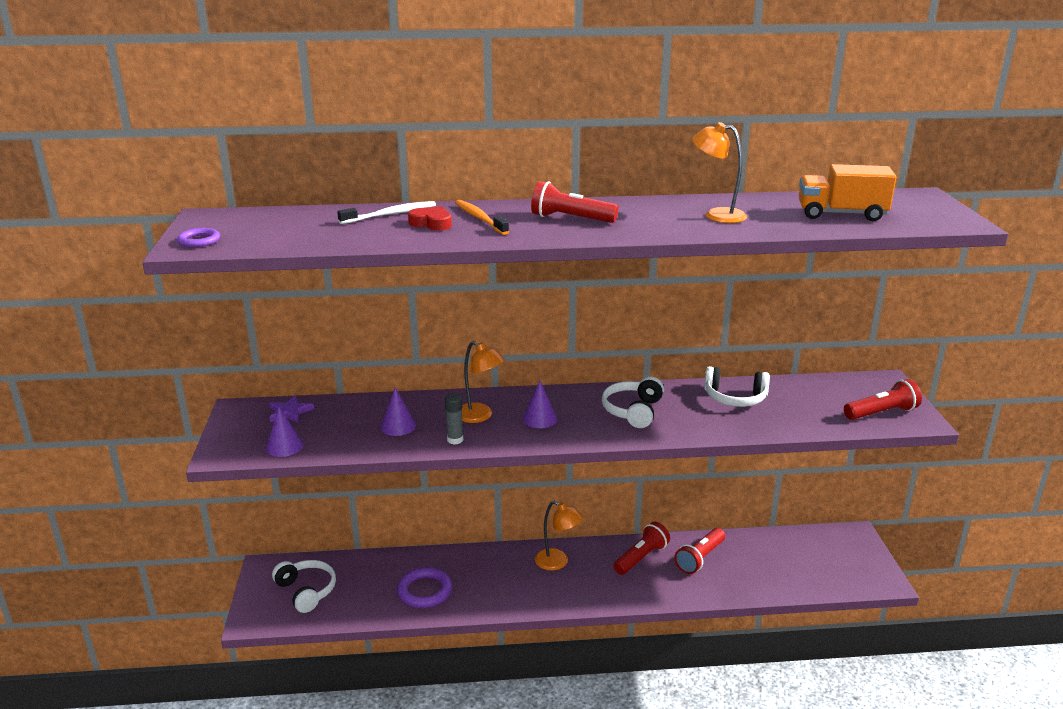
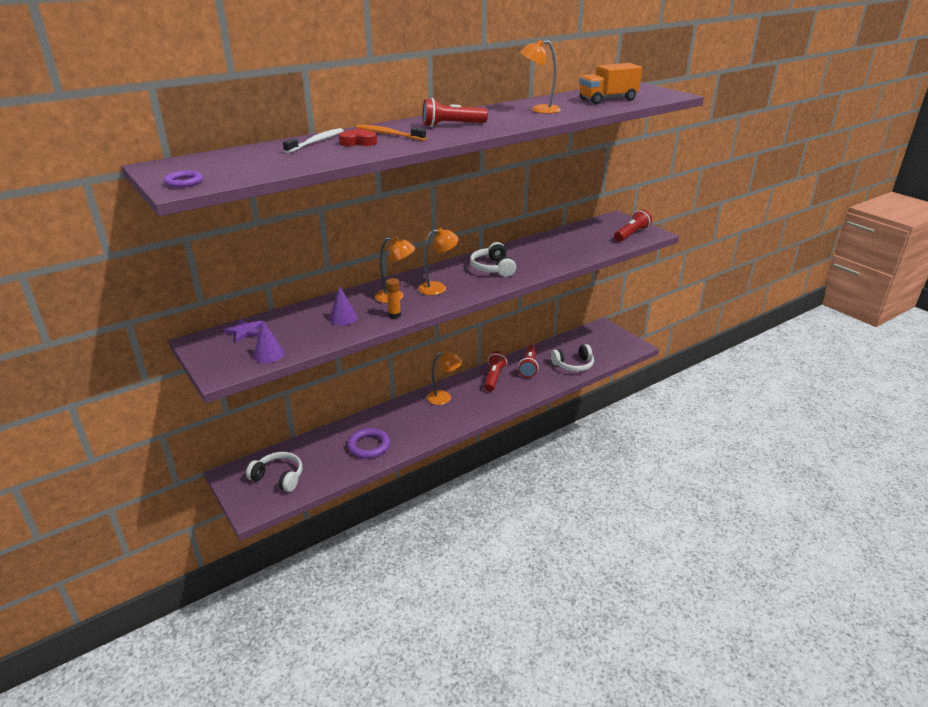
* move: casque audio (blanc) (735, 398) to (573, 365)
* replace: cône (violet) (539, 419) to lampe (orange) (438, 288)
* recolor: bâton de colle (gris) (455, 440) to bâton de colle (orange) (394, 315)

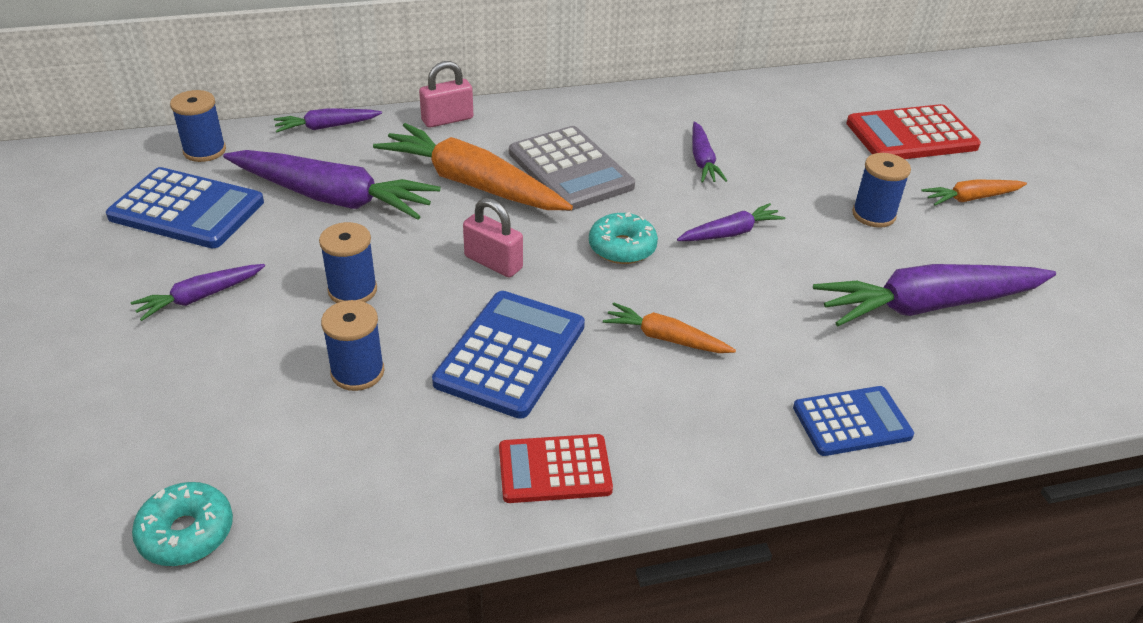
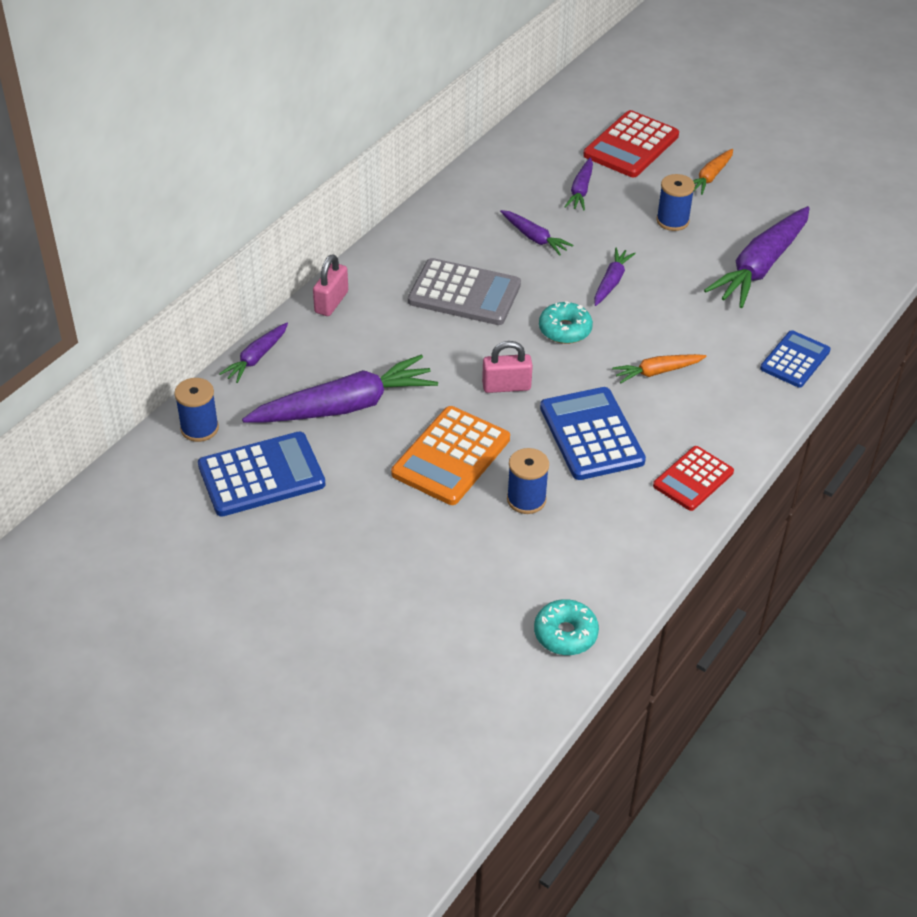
* delete: carotte (orange) (472, 184)
* move: carotte (violet) (200, 297) to (580, 190)
* replace: bobine (bleu) (352, 290) to calculatrice (orange) (451, 456)

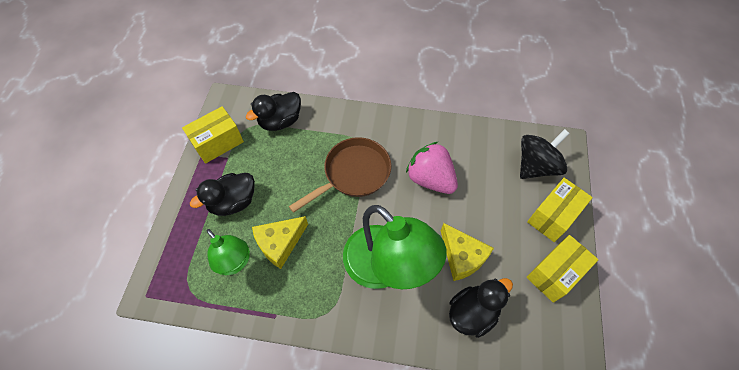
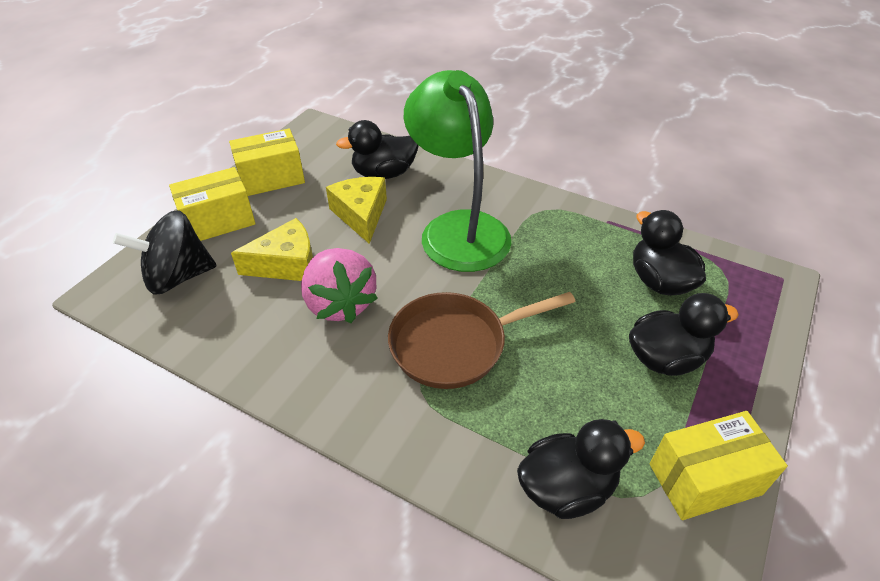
* move: fromage (jaune) (280, 243) to (287, 264)
* replace: lampe (vert) (235, 263) to canard (noir) (659, 281)

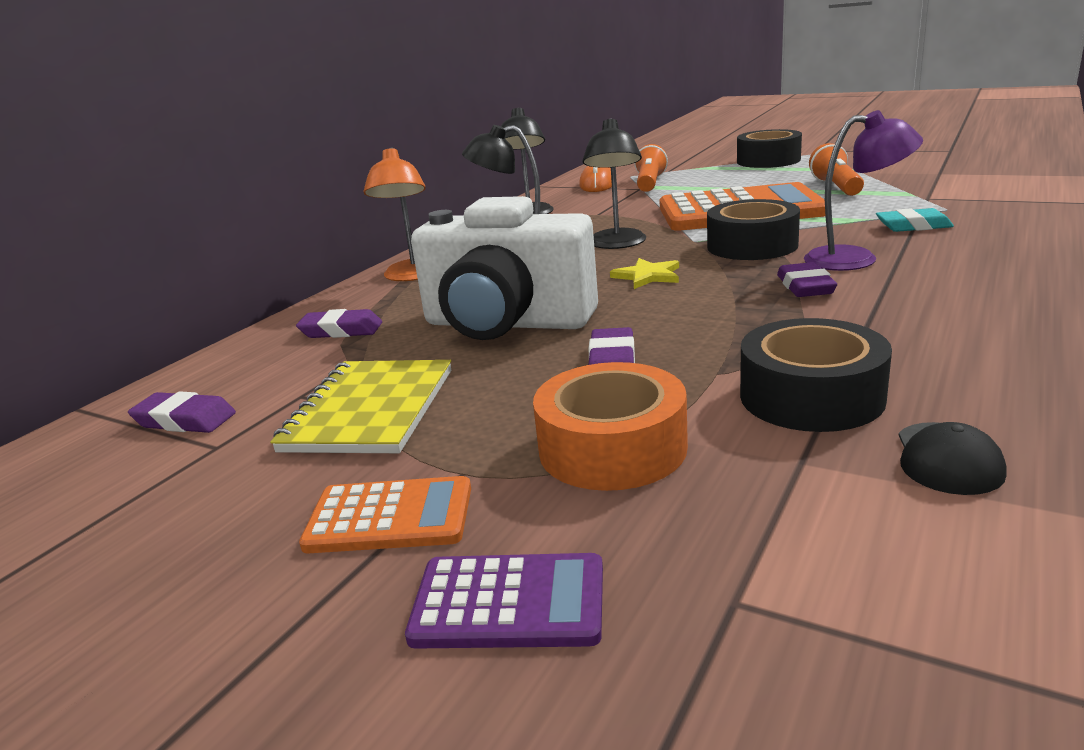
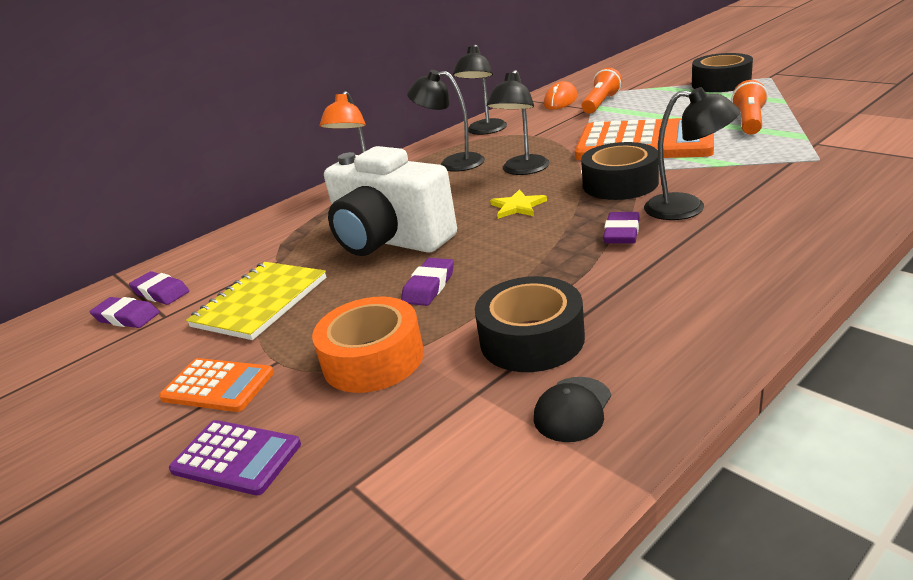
* delete: gomme (turquoise) (913, 226)
* move: gomme (violet) (341, 330) to (127, 317)
* recolor: lampe (violet) (855, 258) to lampe (noir) (687, 208)

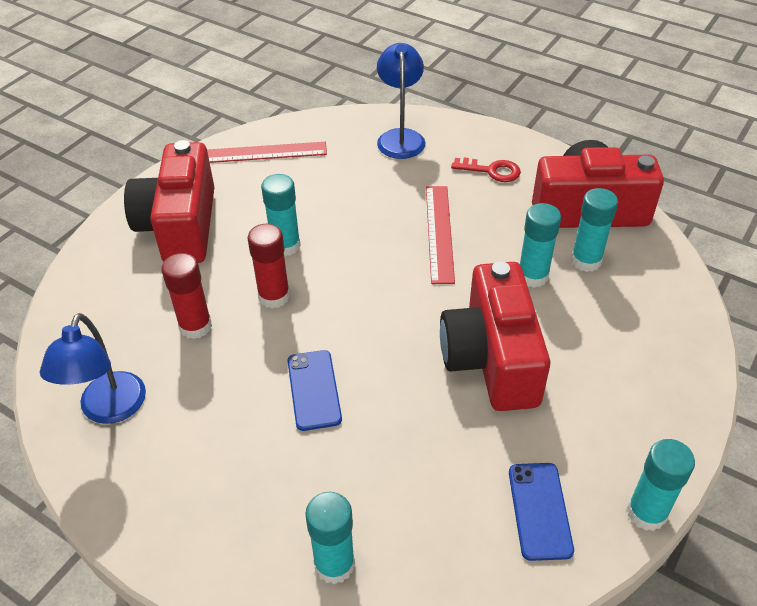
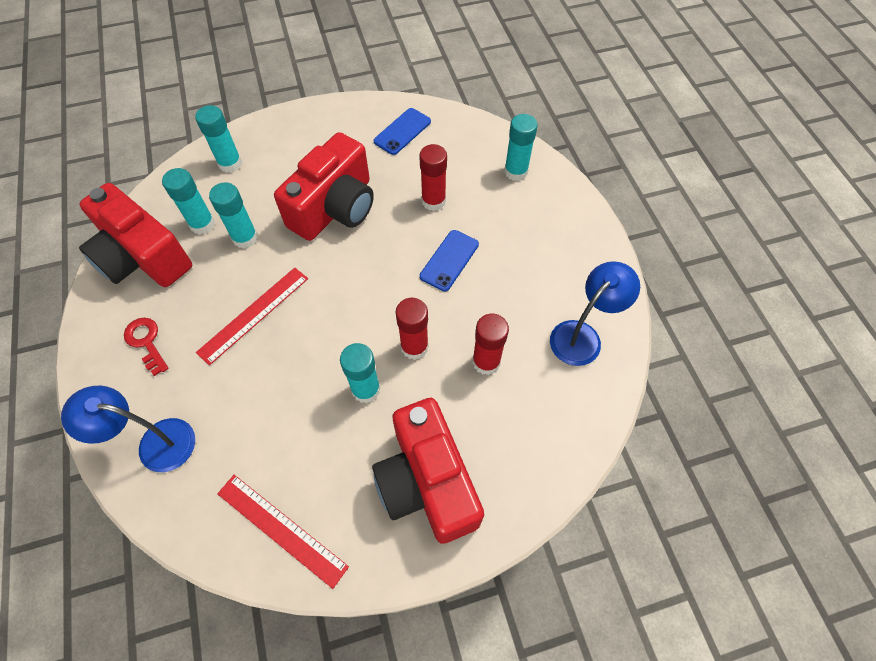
* insert: bâton de colle (rouge) (433, 201)
* move: bâton de colle (turquoise) (646, 513) to (230, 163)
* rotate: appareil photo (rouge) (180, 226) = (427, 482) 120 degrees clockwise
* rotate: lampe (bleu) (400, 137) = (155, 443) 60 degrees clockwise

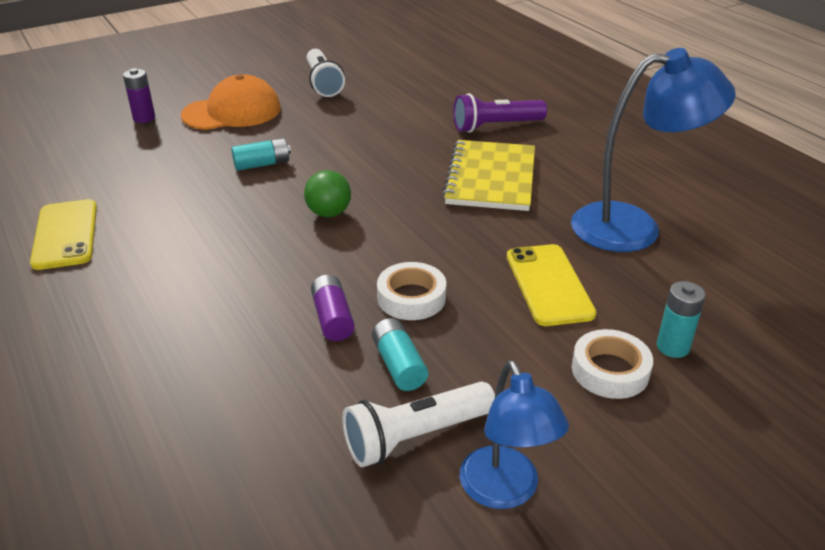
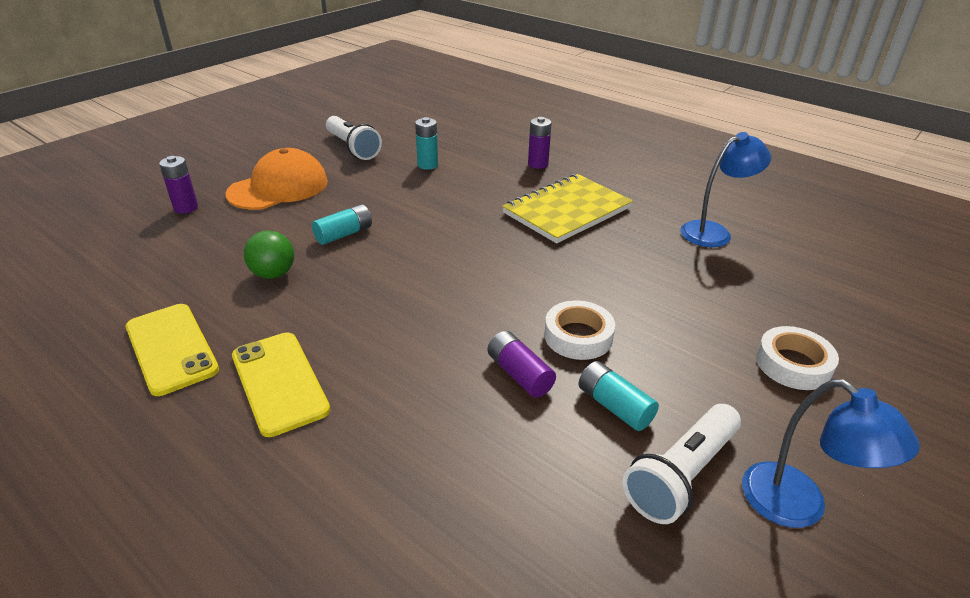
* move: balle (vert) (329, 213) to (273, 274)
* move: téléphone (jaune) (549, 285) to (279, 382)
* move: pile (turquoise) (672, 347) to (427, 165)
* replace: lampe de poche (violet) (496, 126) to pile (violet) (538, 164)
* rotate: carnet (jaune) (491, 178) = (567, 210) 60 degrees clockwise
* resize: lampe (bleu) (633, 227) = (714, 232) x0.63

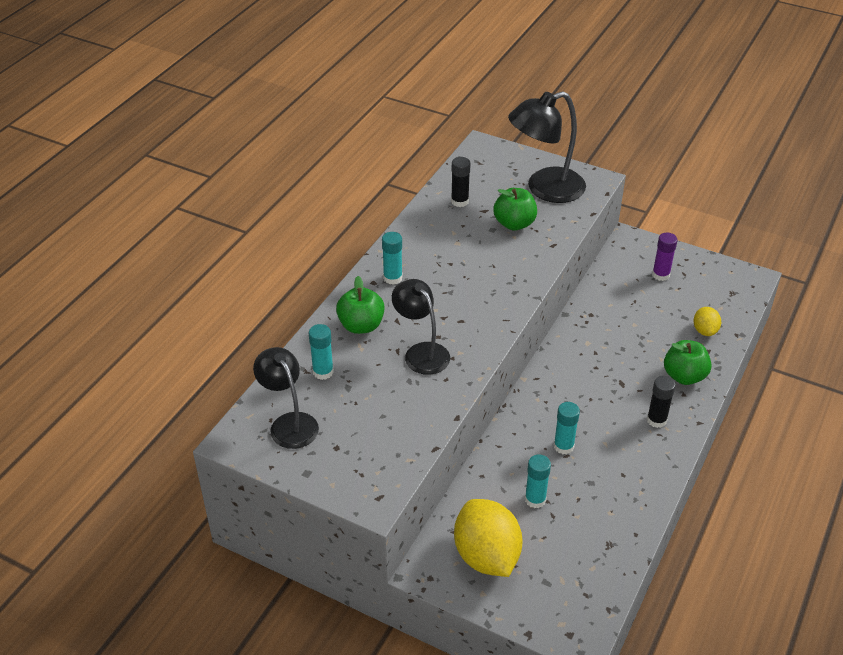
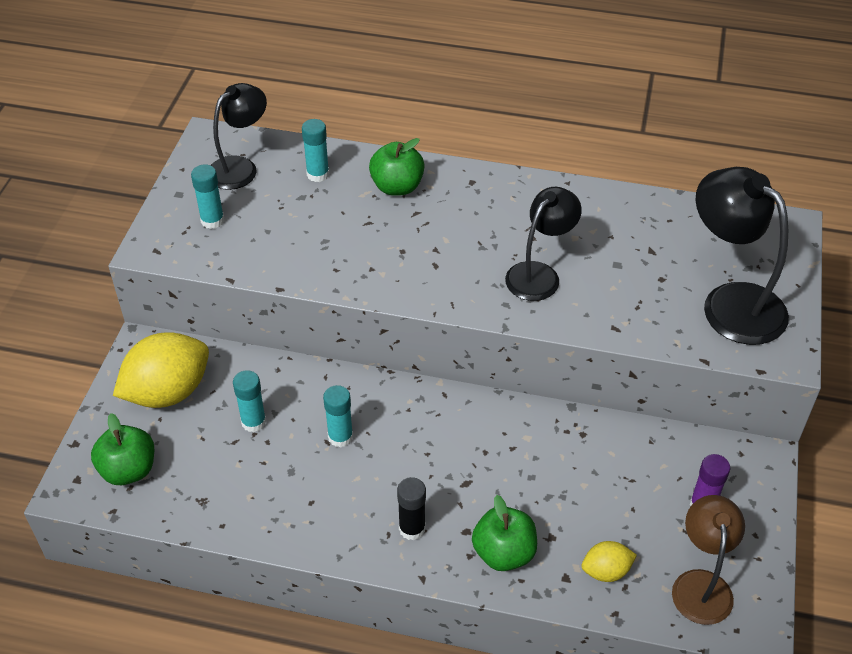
* delete: bâton de colle (noir) (459, 201)
* insert: lampe (marron) (701, 584)
* move: bâton de colle (turquoise) (392, 278) to (212, 220)
* move: lampe (noir) (421, 352) to (539, 274)
* move: pomme (vert) (514, 224) to (129, 470)

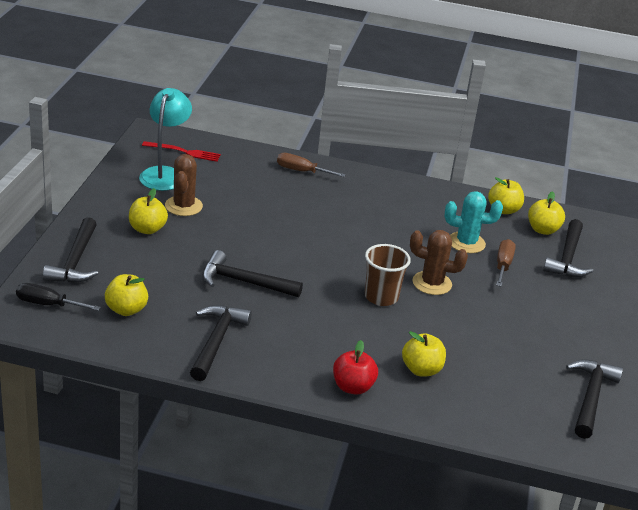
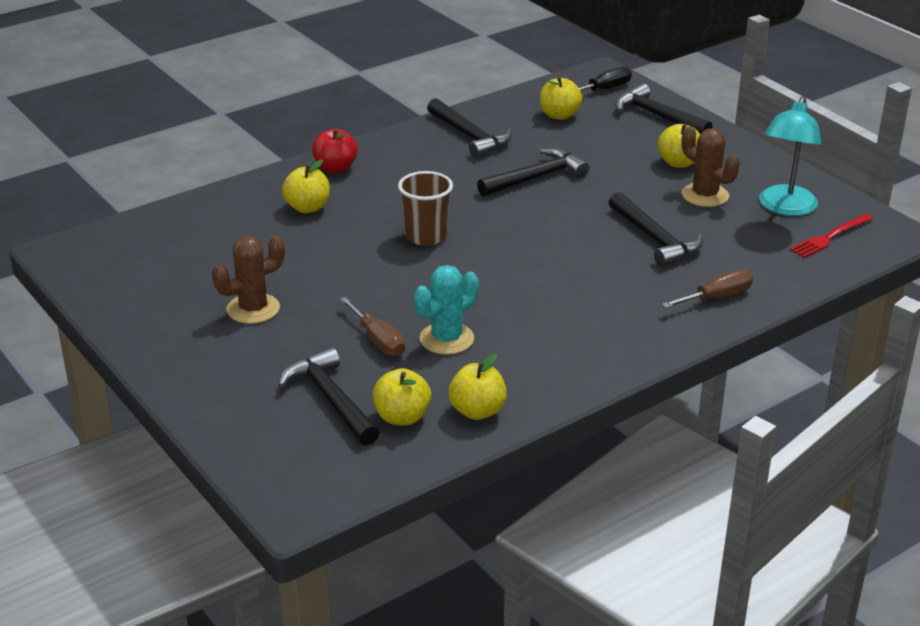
* move: cactus (marron) (432, 283) to (253, 309)
* move: marteau (noir) (590, 397) to (655, 239)
* rotate: lampe (turquoise) (165, 174) = (785, 208) 60 degrees clockwise

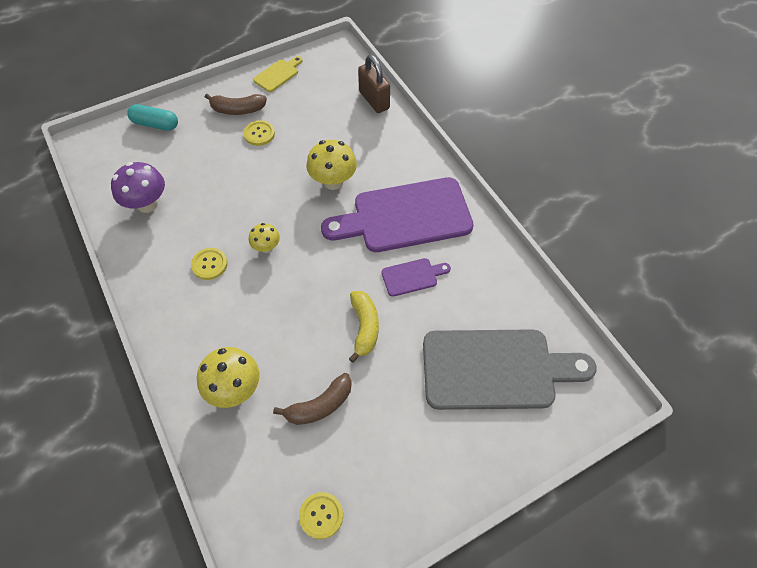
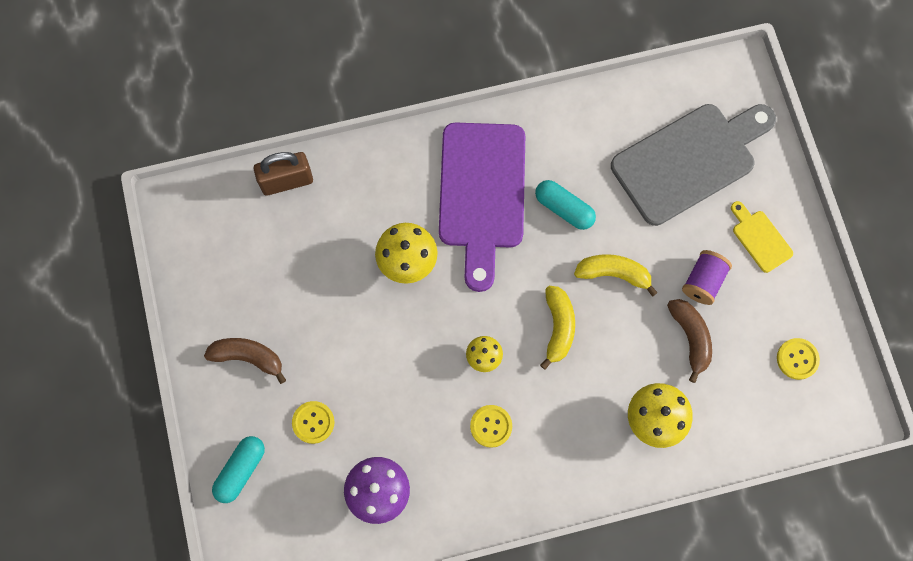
* insert: banane (jaune) (558, 327)
* insert: bobine (violet) (703, 281)
* move: bouton (jaune) (259, 134) to (313, 422)
* move: planche à découper (jaune) (278, 74) to (760, 238)
* replace: planche à découper (violet) (412, 276) to gélule (turquoise) (564, 208)
* rotate: banane (marron) (238, 110) = (248, 357) 90 degrees counterclockwise
* rotate: planche à découper (gris) (496, 369) = (689, 160) 45 degrees clockwise

